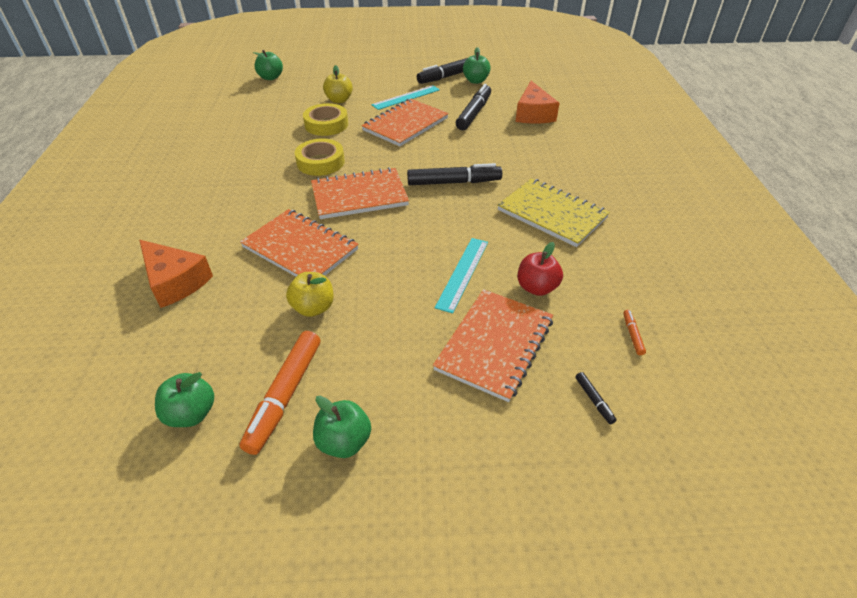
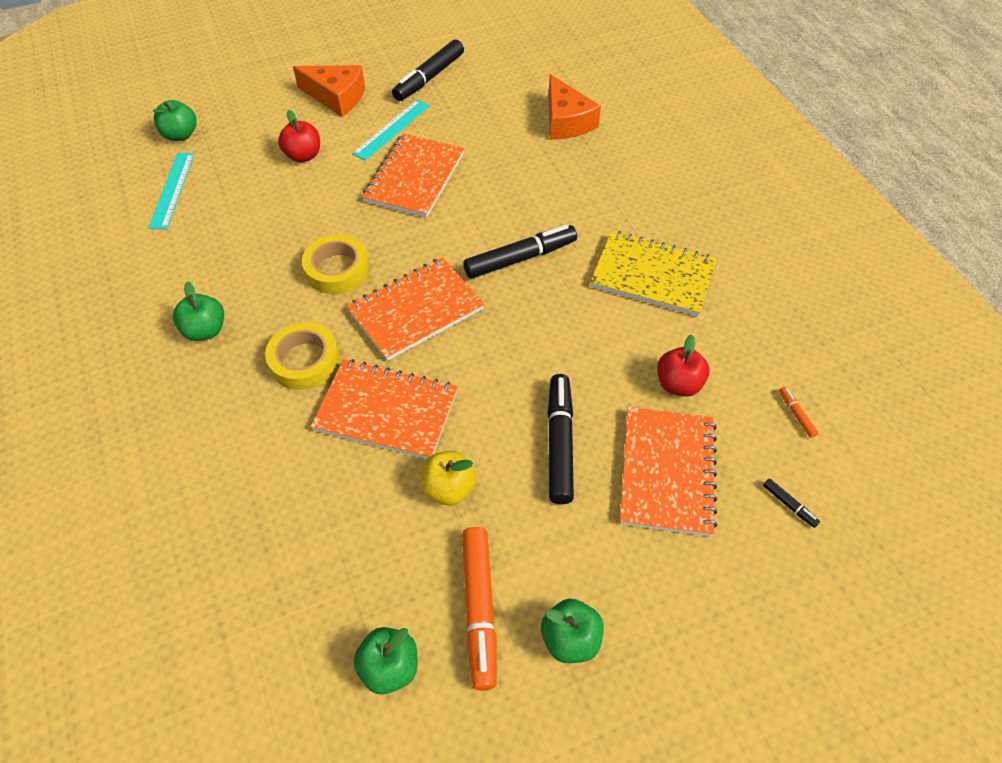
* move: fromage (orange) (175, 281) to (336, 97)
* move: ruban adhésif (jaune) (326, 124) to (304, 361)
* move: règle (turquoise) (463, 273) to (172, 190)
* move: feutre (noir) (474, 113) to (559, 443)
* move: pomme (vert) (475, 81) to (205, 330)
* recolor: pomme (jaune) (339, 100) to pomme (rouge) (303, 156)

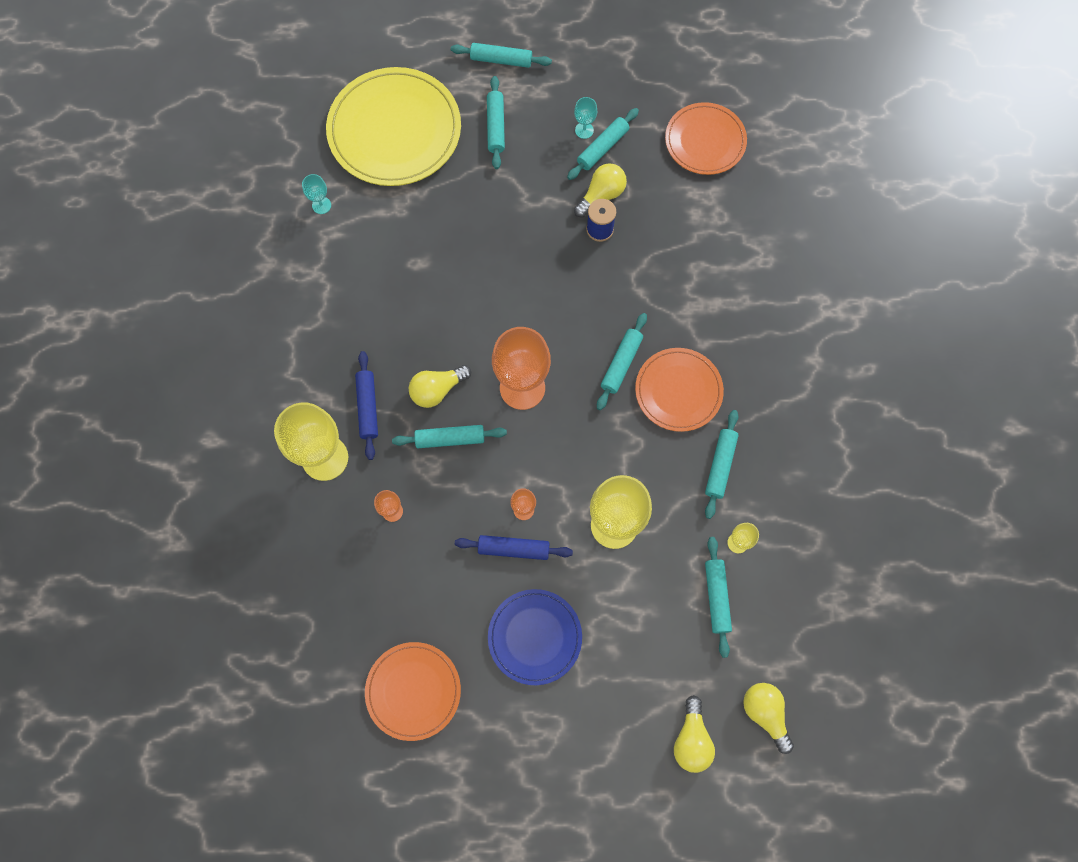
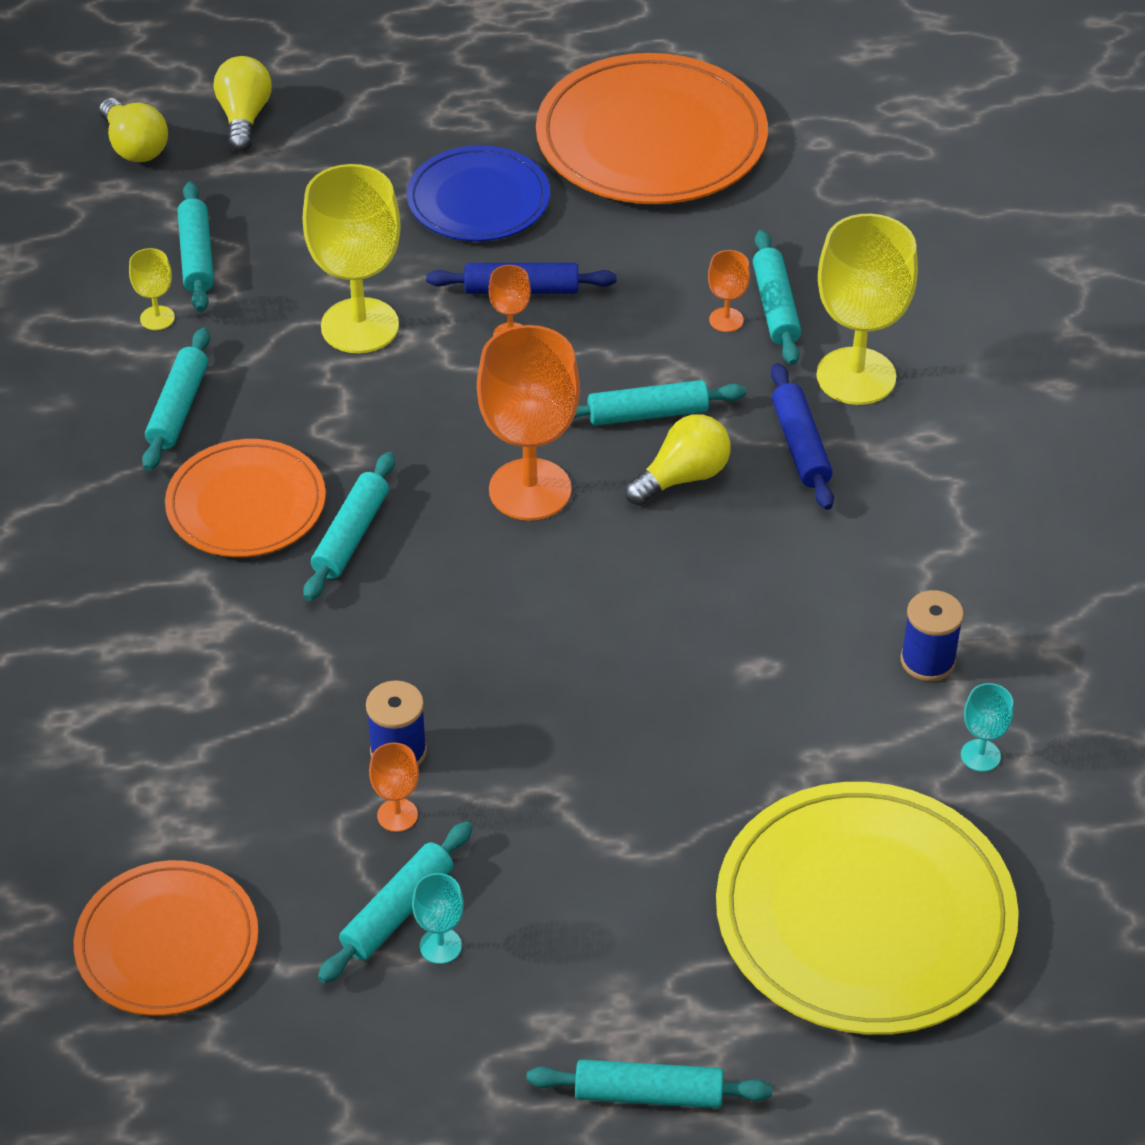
* insert: bobine (bleu) (927, 660)
* move: rouleau à pâtisserie (turquoise) (496, 126) to (775, 307)
* replace: ampoule (jaune) (601, 195) to verre à pied (orange) (397, 815)
* resize: assiette (orange) (413, 691) = (651, 138) x1.65

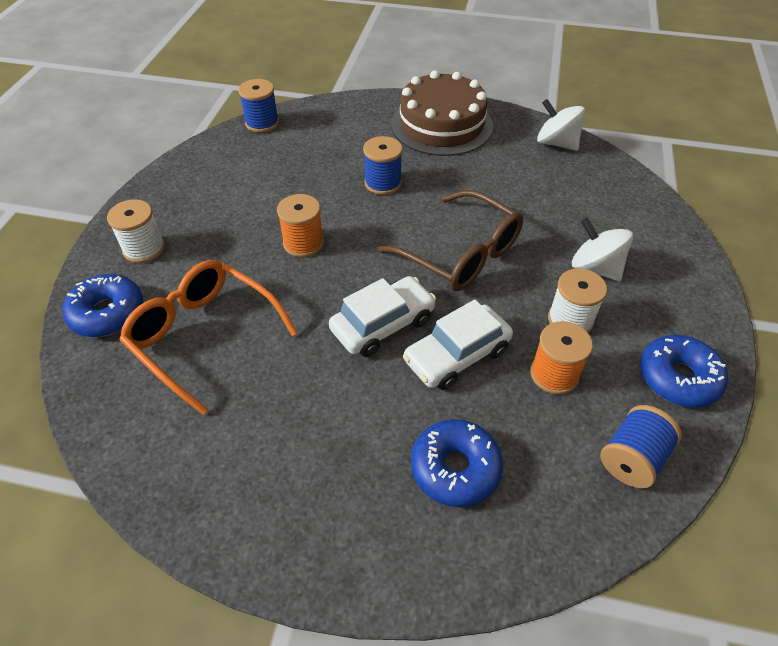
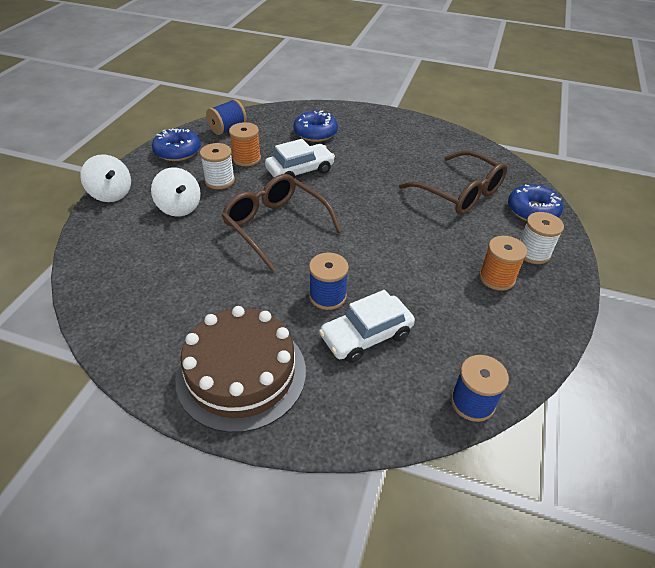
* move: bobine (orange) (303, 243) to (496, 278)
* move: voiture (blanc) (383, 324) to (366, 336)
* move: toupie (blanc) (556, 143) to (111, 194)
* recolor: lunettes (orange) (204, 336) to lunettes (marron) (459, 193)

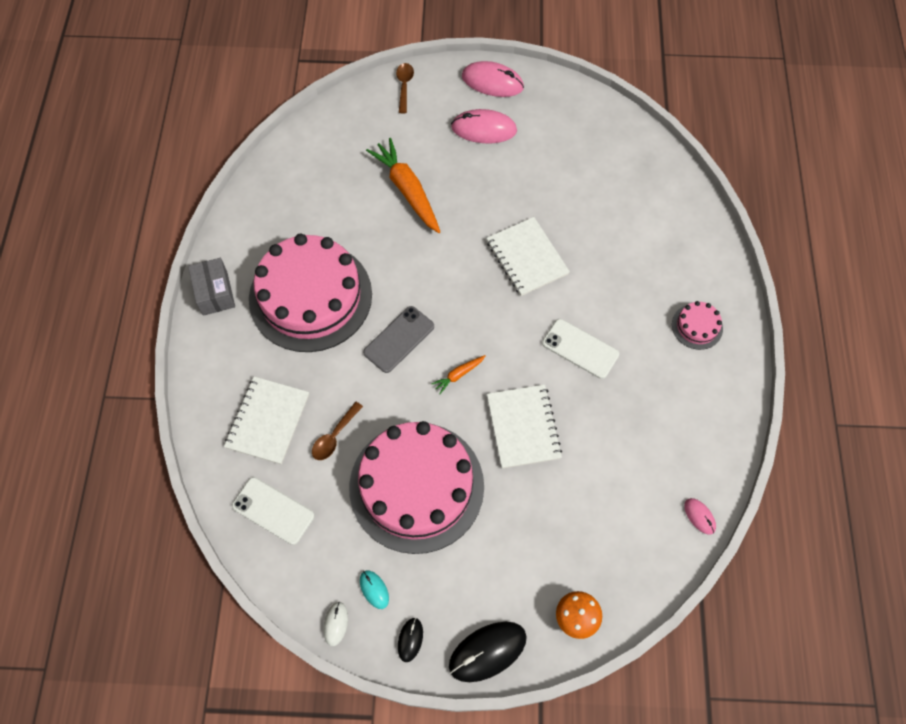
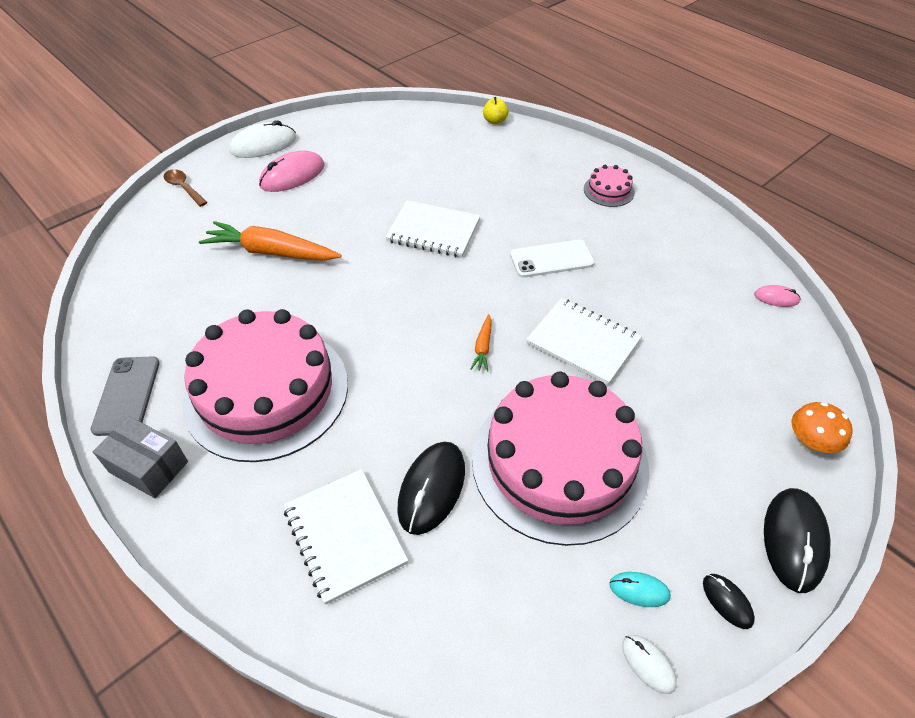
* delete: téléphone (blanc) (273, 510)
* insert: pomme (jaune) (495, 121)
* move: téléphone (gris) (399, 339) to (127, 395)
* replace: cuillère (marron) (334, 436) to souris (noir) (432, 488)
* recolor: souris (rose) (492, 82) to souris (blanc) (263, 145)

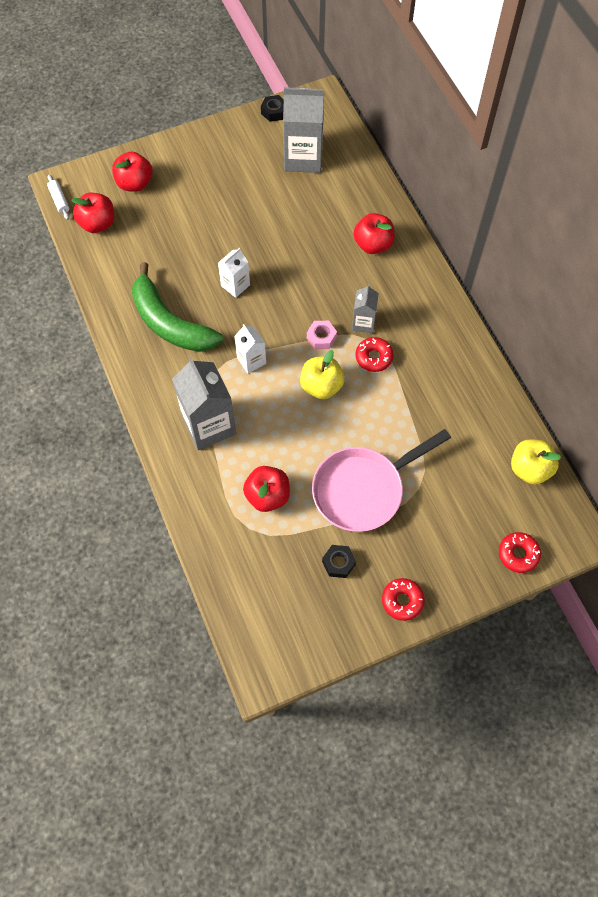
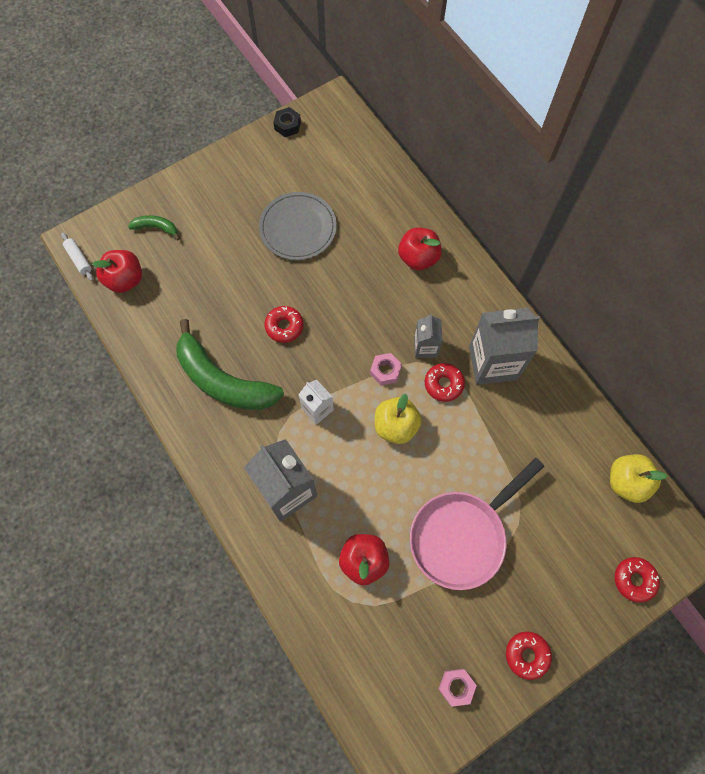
* delete: écrou (noir) (338, 563)
* insert: assiette (gris) (298, 228)
* insert: écrou (rose) (456, 686)
* move: brique de lait (gris) (303, 158) to (493, 363)
* replace: pomme (rouge) (135, 183) to banane (vert) (156, 228)
* replace: brique de lait (blanc) (235, 285) to beignet (rouge) (284, 326)

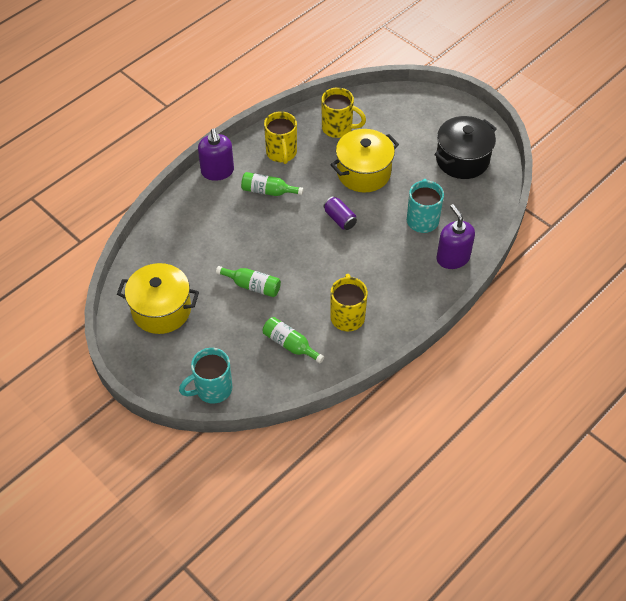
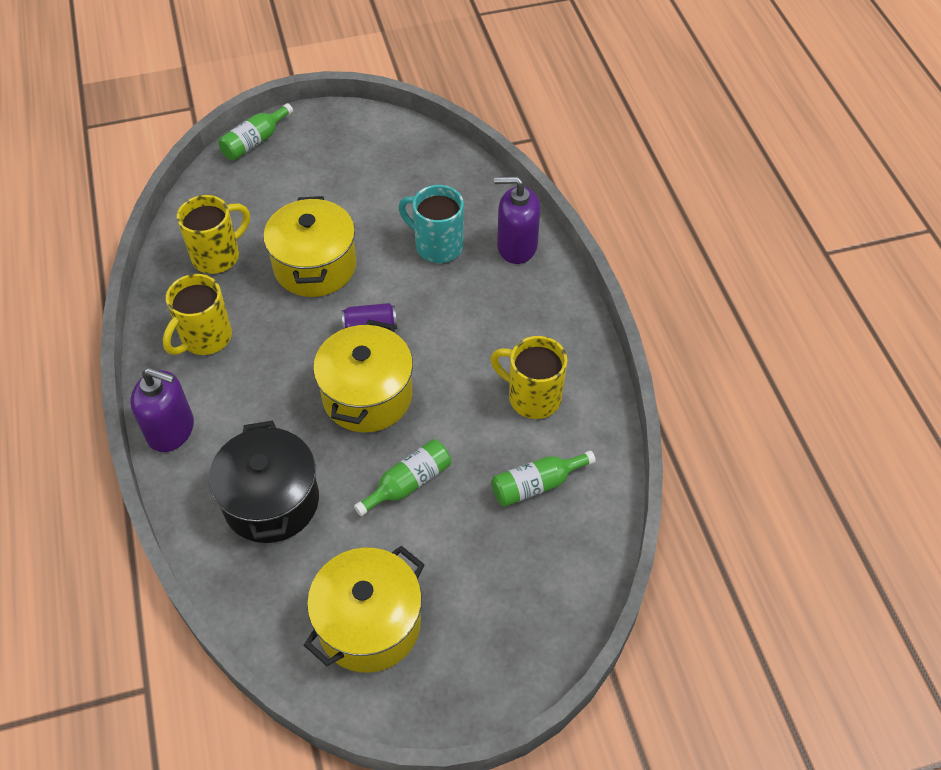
* delete: tasse (turquoise) (212, 389)
* insert: marmite (jaune) (367, 396)
* move: bouteille (vert) (268, 191) to (255, 141)
* move: marmite (noir) (462, 160) to (271, 501)
* rotate: tasse (jaune) (281, 153) = (205, 338) 105 degrees clockwise

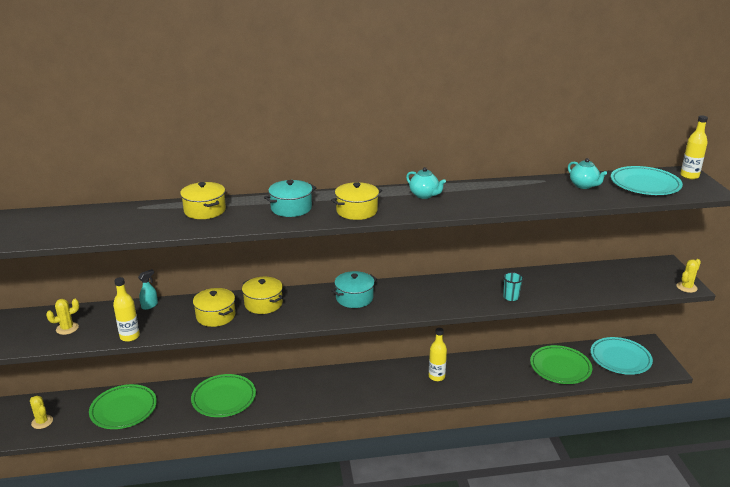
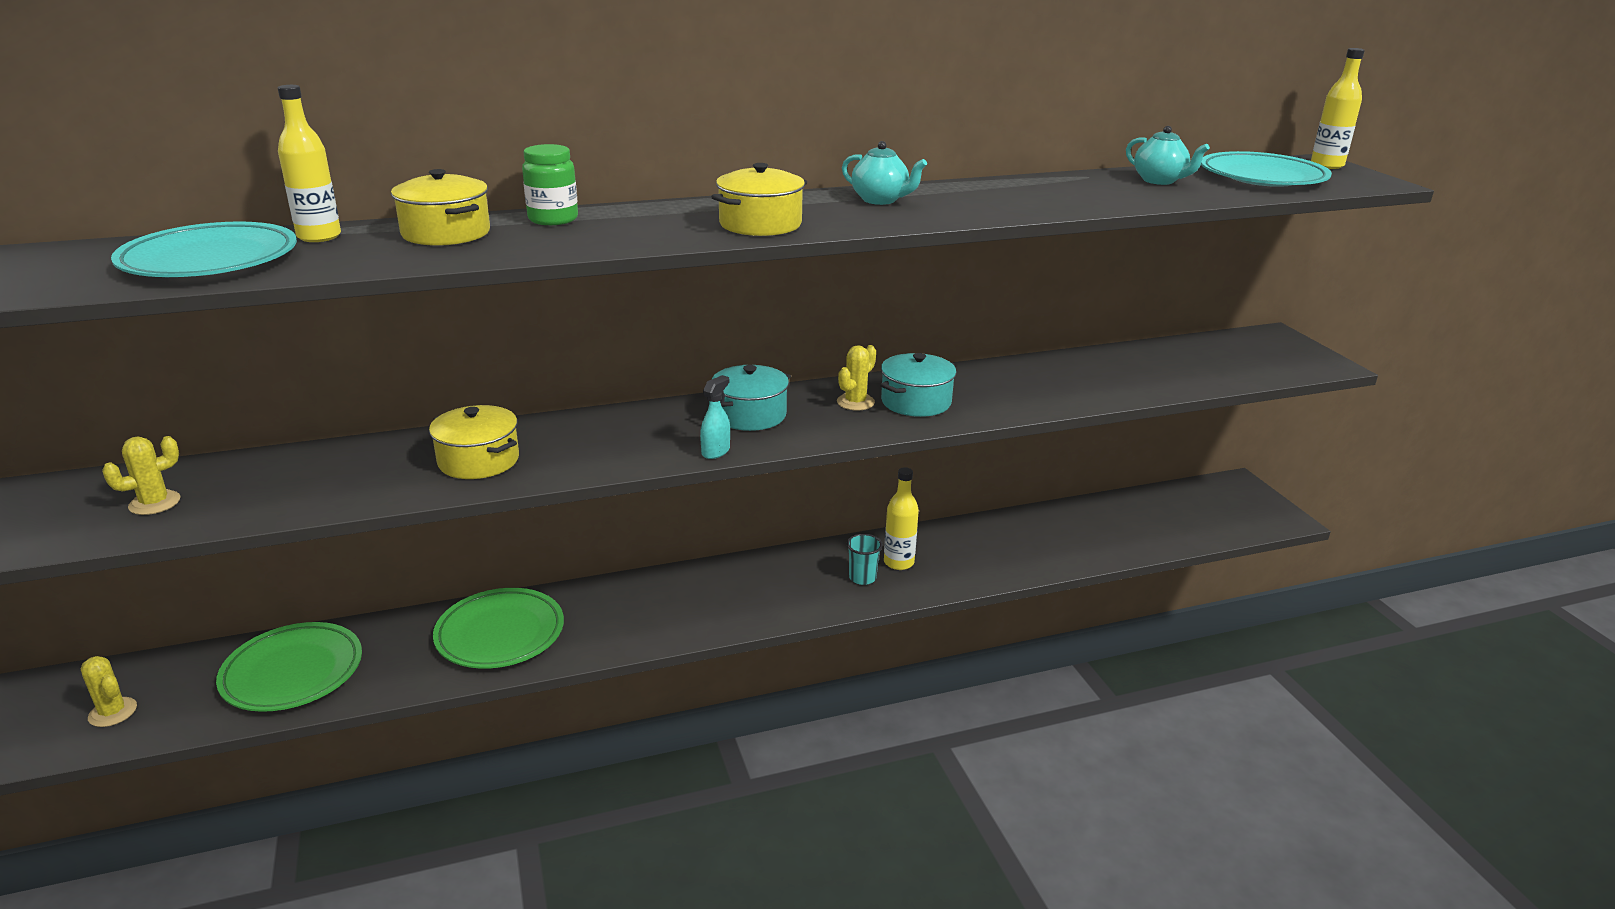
* delete: marmite (jaune) (263, 304)
* delete: assiette (vert) (560, 367)
* insert: bocal (vert) (553, 219)
* move: bouteille (jaune) (130, 336) to (319, 236)
* move: vaporisateur (turquoise) (150, 305) to (716, 451)
* move: marmite (turquoise) (291, 208) to (916, 402)
* move: gobelet (turquoise) (511, 297) to (862, 578)
* move: assiette (turquoise) (620, 359) to (210, 260)
* move: cactus (jaune) (686, 287) to (855, 402)

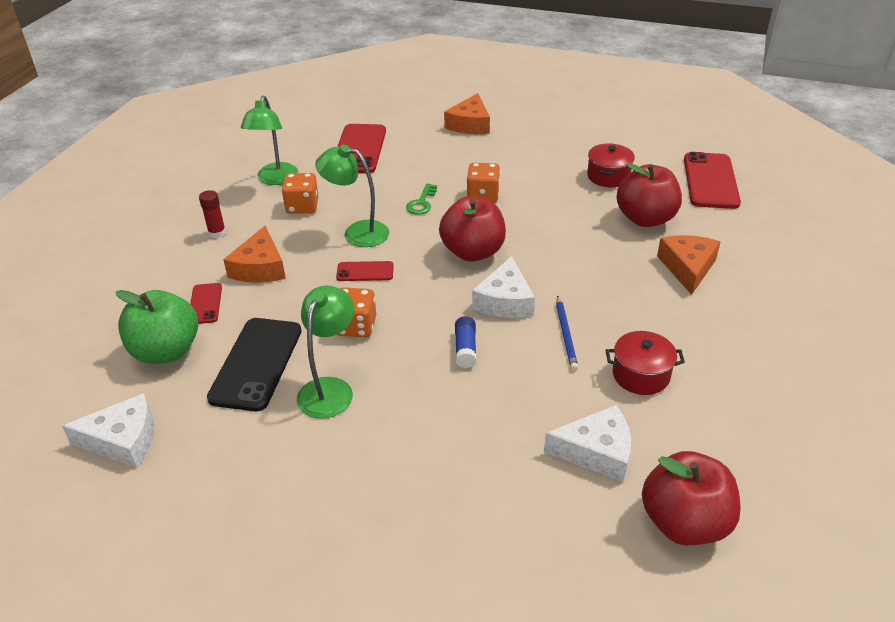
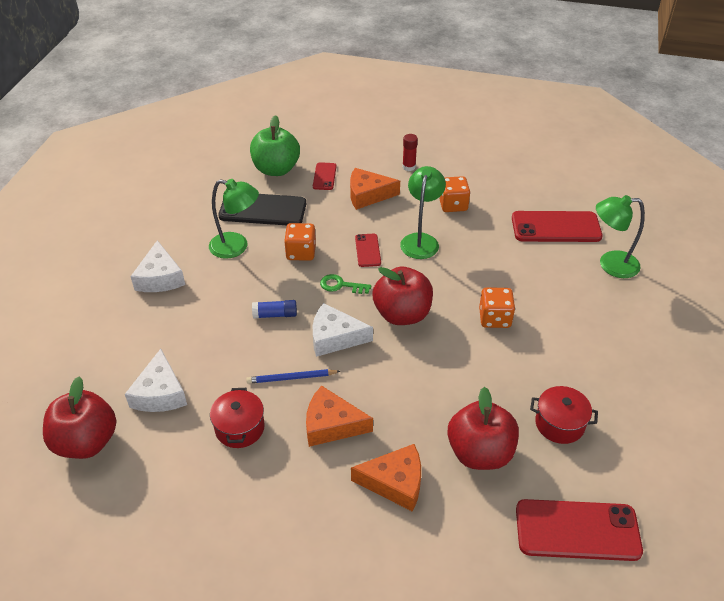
* move: fromage (blanc) (123, 440) to (160, 277)
* move: lampe (vert) (275, 179) to (610, 264)
* move: clé (vert) (422, 203) to (341, 285)
* move: fromage (orange) (470, 124) to (331, 425)
* rotate: téléphone (rouge) (205, 304) = (324, 176) 75 degrees counterclockwise

